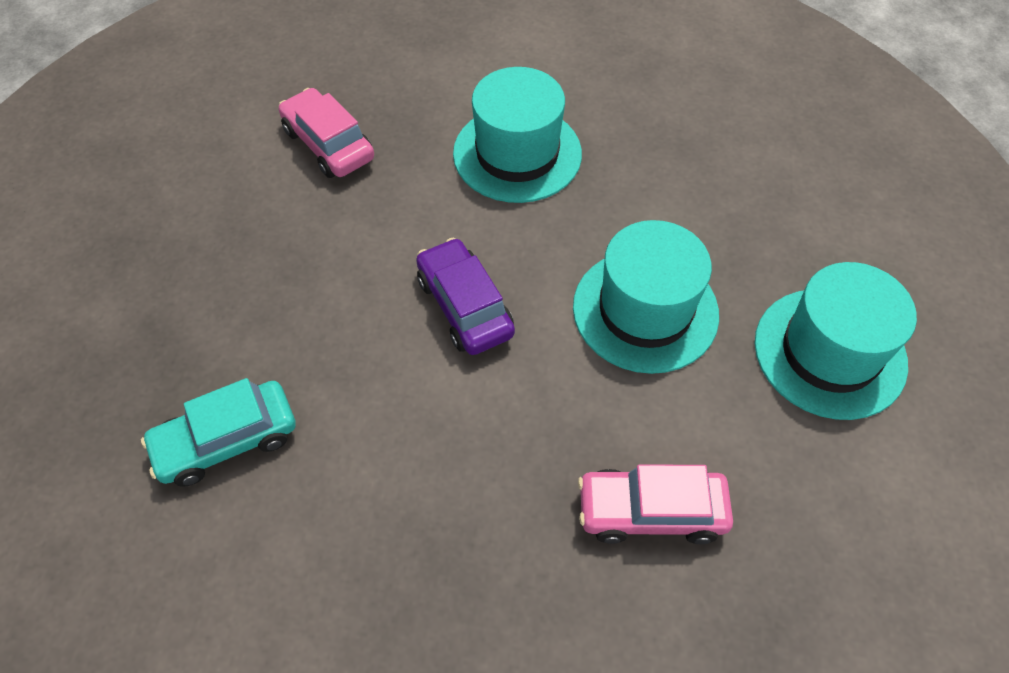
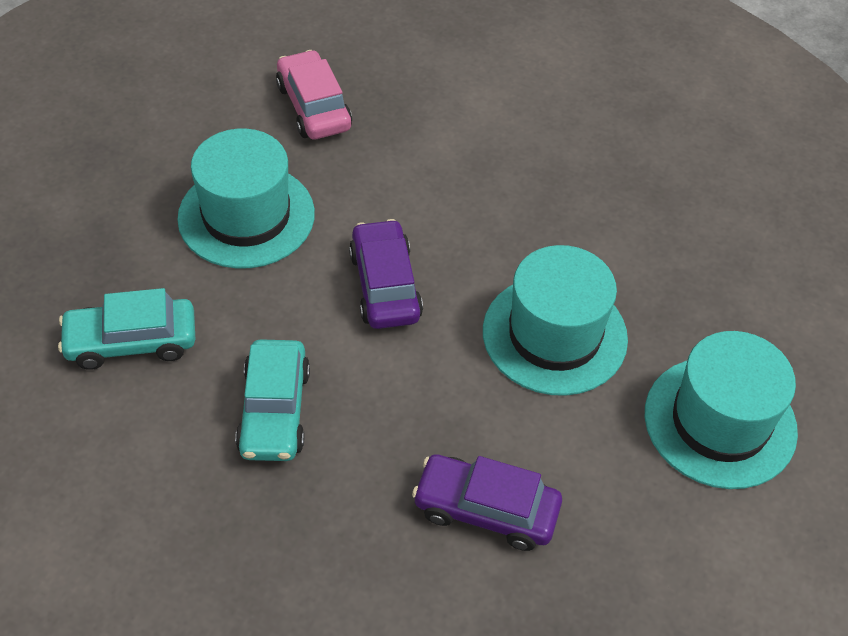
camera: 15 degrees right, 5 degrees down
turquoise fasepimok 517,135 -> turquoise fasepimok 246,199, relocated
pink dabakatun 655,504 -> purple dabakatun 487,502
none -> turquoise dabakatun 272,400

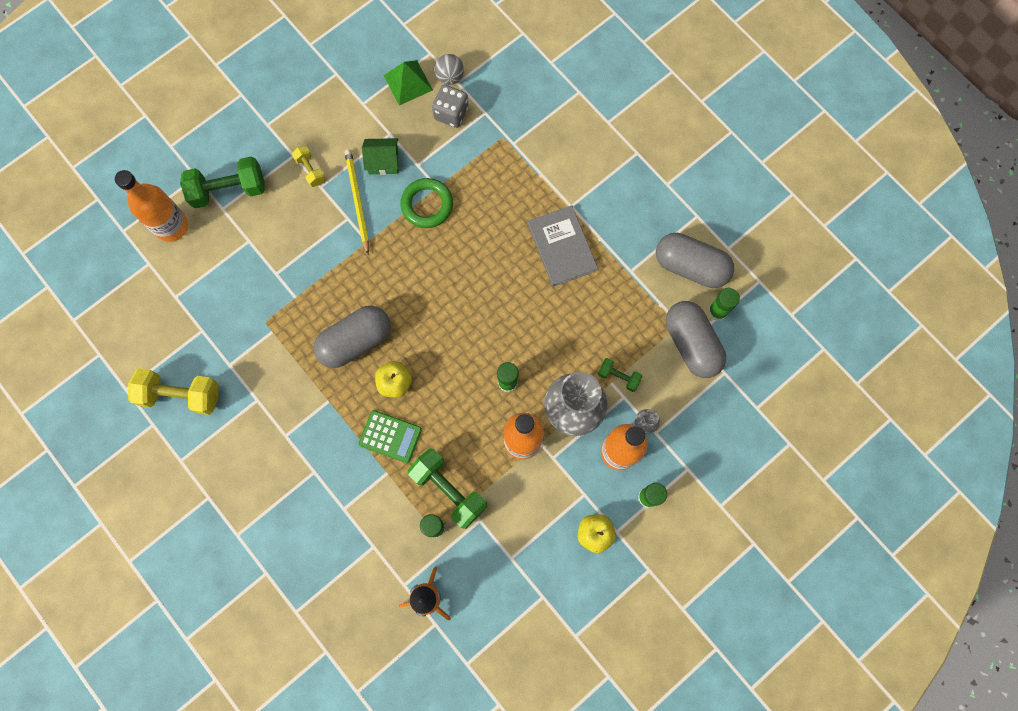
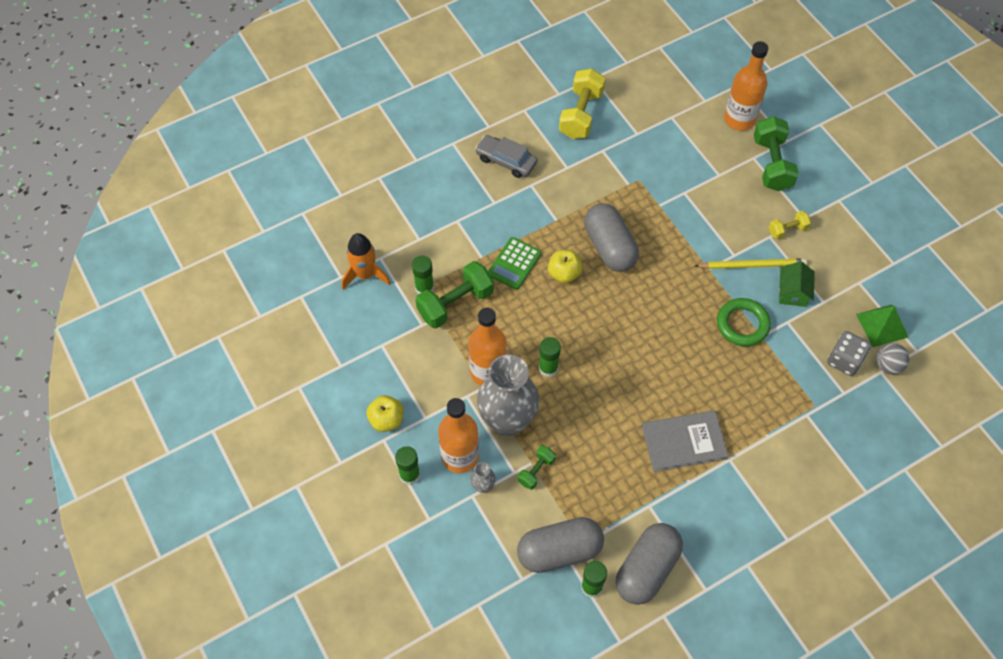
camera: 100 degrees right, 15 degrees down
none -> grey dabakatun 506,156

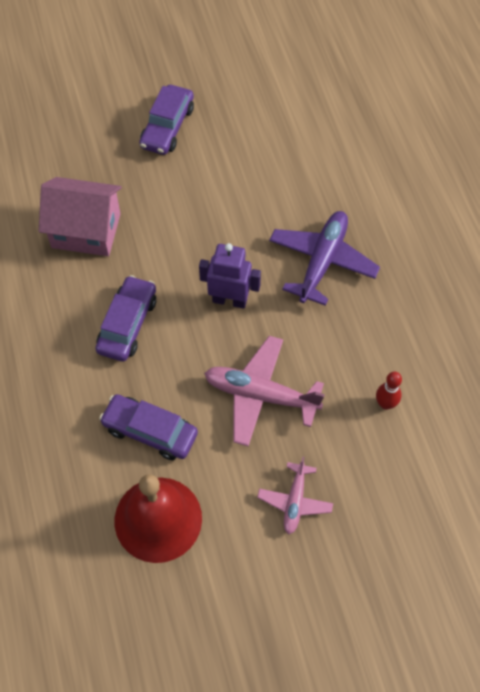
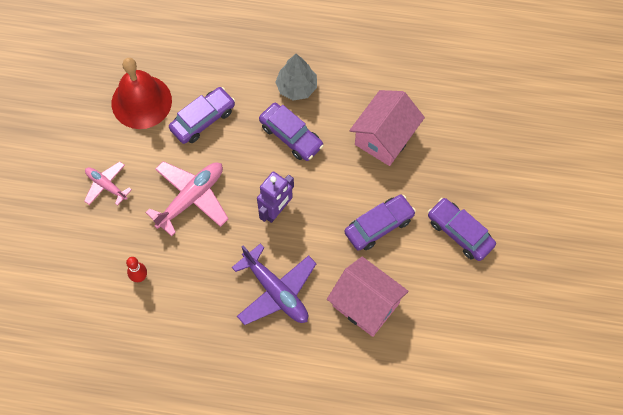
camera: 115 degrees right, 5 degrees up
none -> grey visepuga 296,77
none -> purple dabakatun 380,223
none -> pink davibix 368,297

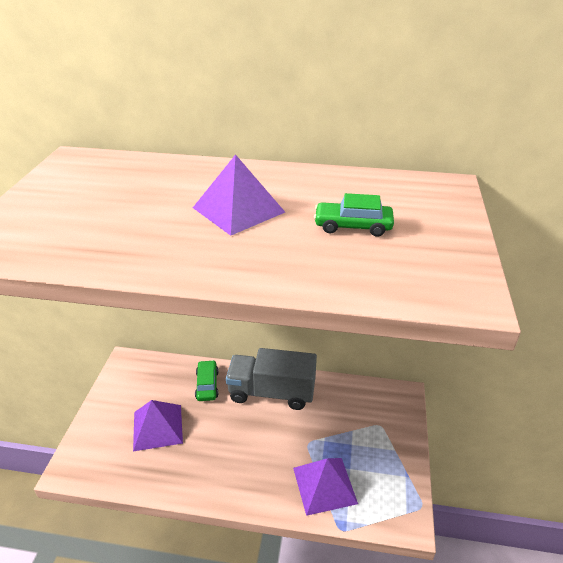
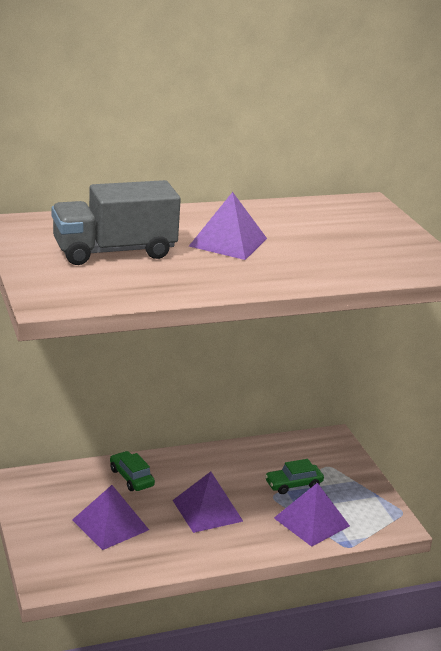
camera: 30 degrees left, 10 degrees down
green dabakatun 354,215 -> green dabakatun 294,476, relocated
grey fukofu 271,379 -> grey fukofu 116,222, relocated
none -> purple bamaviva 207,502

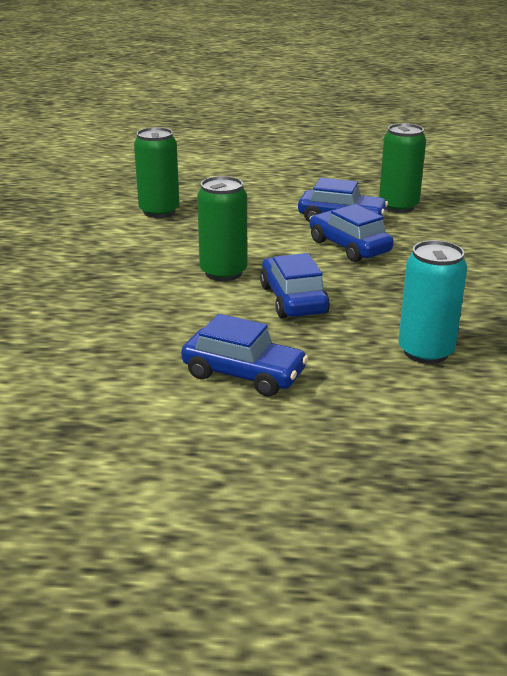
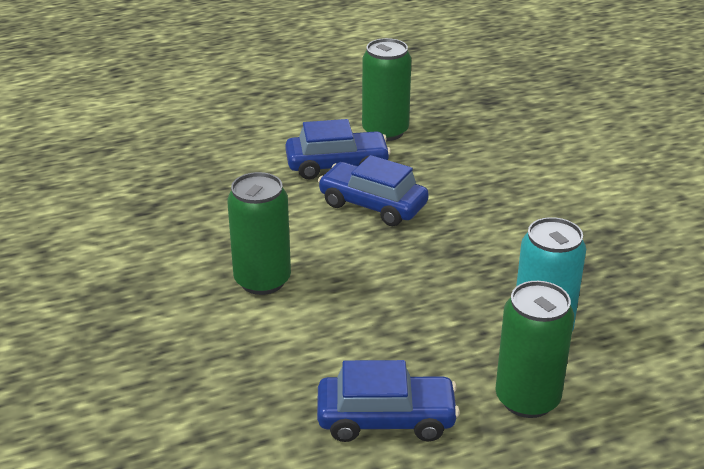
camera: 25 degrees left, 5 degrees up
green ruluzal 157,172 -> green ruluzal 535,349, relocated
blue dabakatun 295,286 -> none

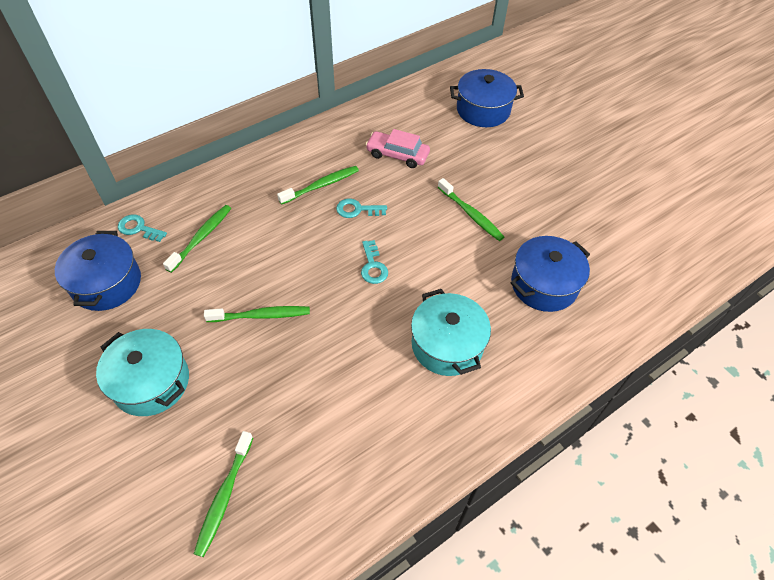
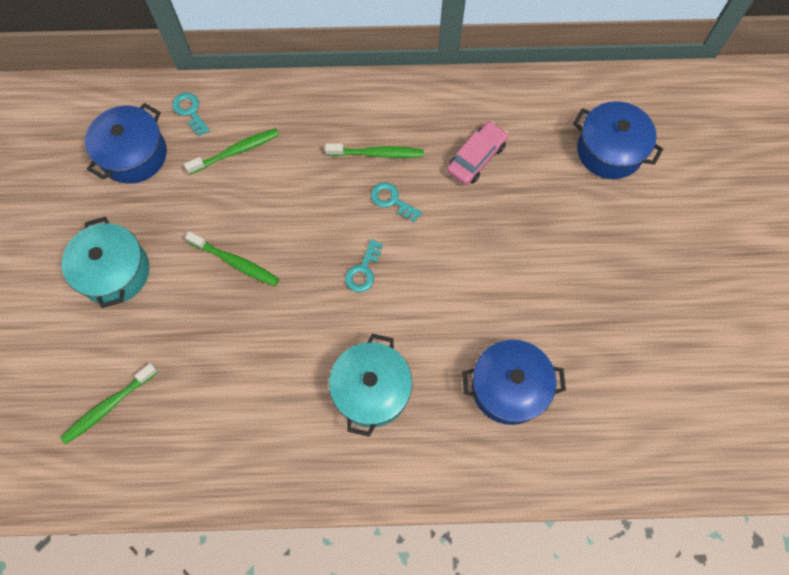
camera: 35 degrees right, 15 degrees up
pink dabakatun 397,148 -> pink dabakatun 477,153, 75 degrees clockwise
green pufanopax 471,209 -> none

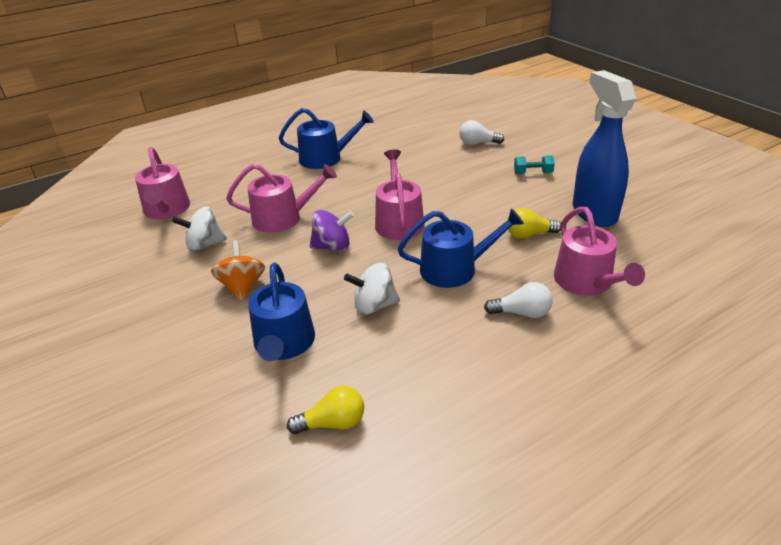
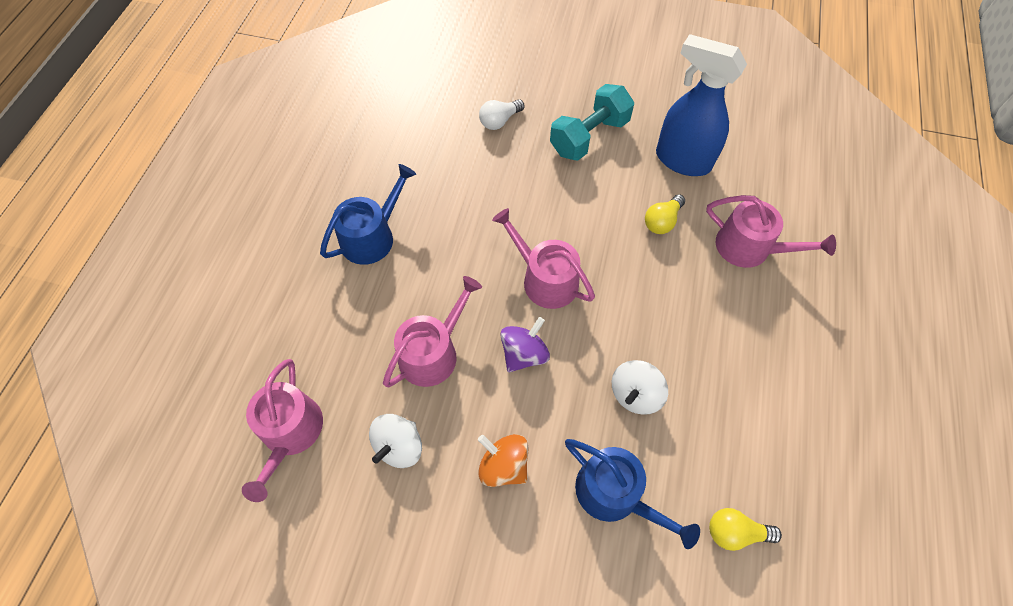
camera: 45 degrees left, 25 degrees up
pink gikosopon 162,183 -> pink gikosopon 282,430, 60 degrees clockwise
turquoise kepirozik 534,164 -> turquoise kepirozik 592,122, x2.05
blue gikosopon 460,248 -> none
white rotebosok 518,300 -> none
yellow rotebosok 325,410 -> yellow rotebosok 745,529, 120 degrees counterclockwise

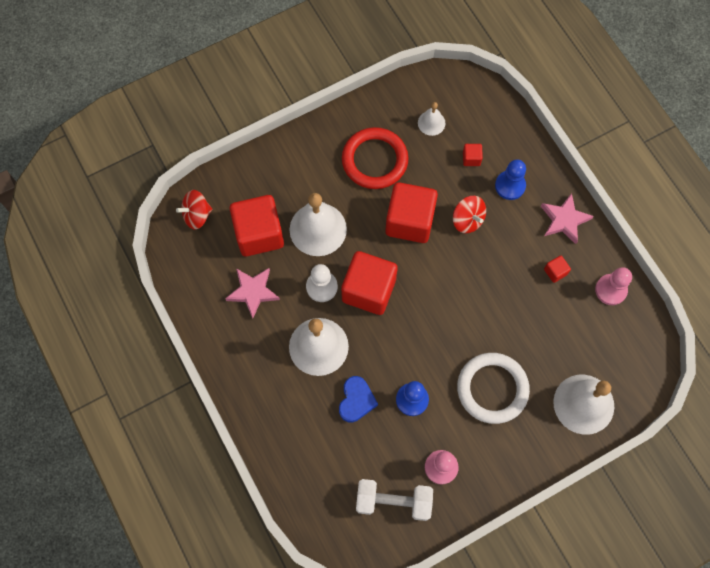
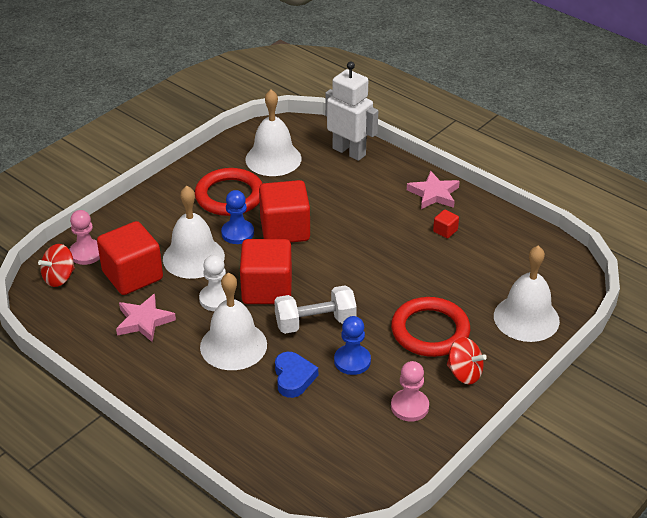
camera: 20 degrees left, 30 degrees down
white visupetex 432,119 -> white visupetex 273,133, x1.98
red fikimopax 473,155 -> none
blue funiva 510,179 -> blue funiva 237,217, relocated
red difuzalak 469,215 -> red difuzalak 467,361, relocated
pink funiva 613,286 -> pink funiva 84,237, relocated
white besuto 493,388 -> red besuto 430,327
white kepirozik 394,500 -> white kepirozik 315,309, relocated
none -> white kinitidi 351,111

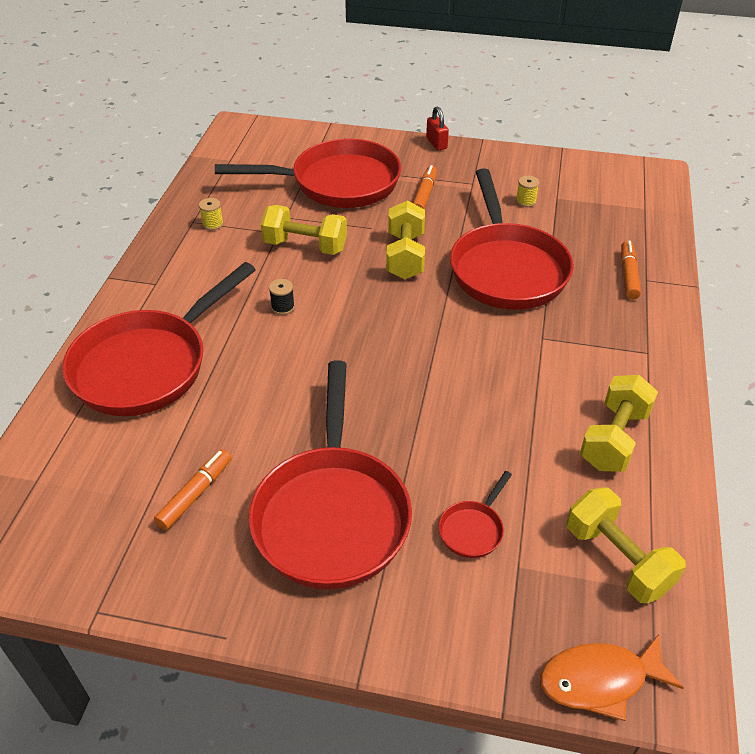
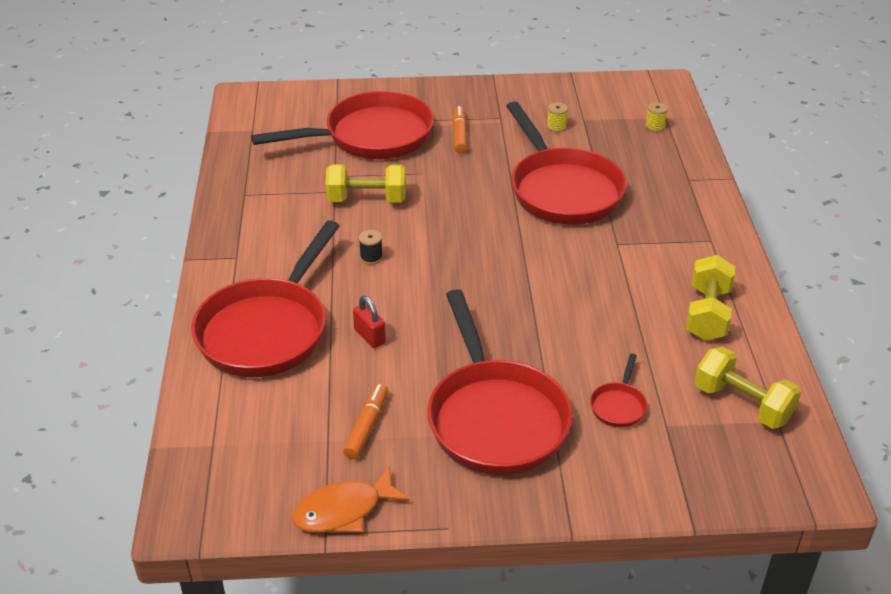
camera: 15 degrees left, 5 degrees down
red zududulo 437,128 -> red zududulo 369,322, relocated
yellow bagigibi 211,214 -> yellow bagigibi 656,117, relocated
yellow kepirozik 405,240 -> none
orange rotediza 631,270 -> none
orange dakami 612,677 -> orange dakami 351,499, relocated

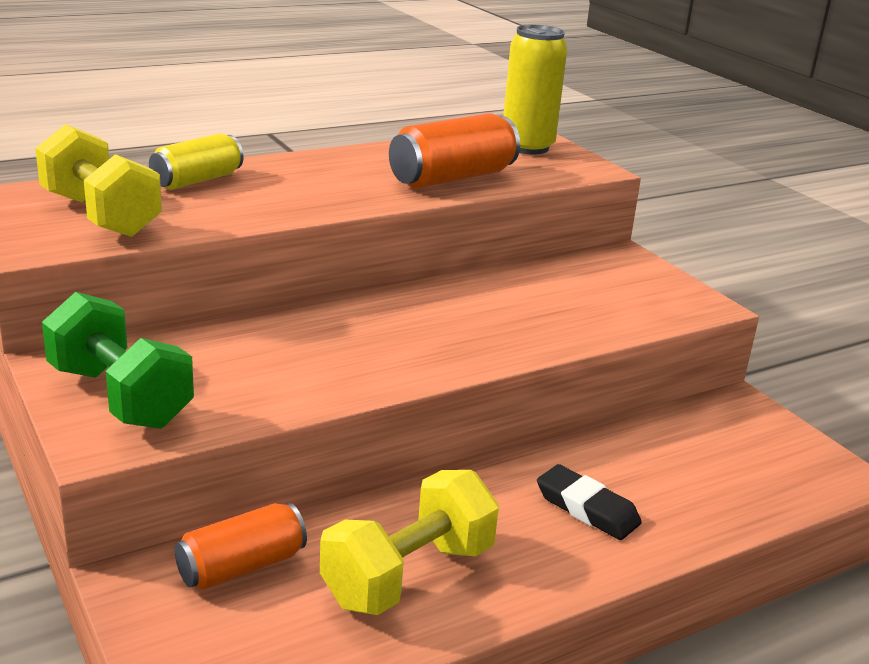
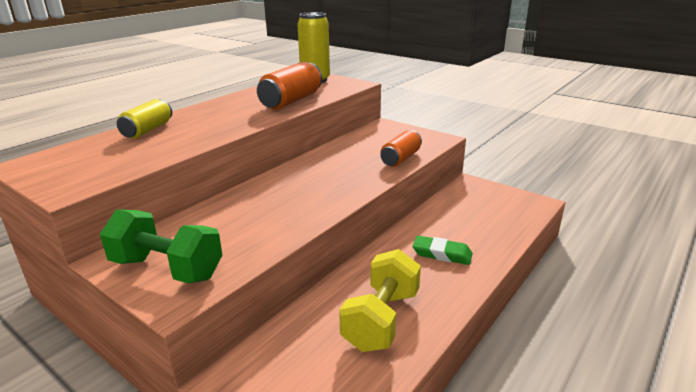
camera: 20 degrees left, 0 degrees up
yellow kepirozik 98,180 -> none
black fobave 589,502 -> green fobave 443,250
orange ruluzal 241,546 -> orange ruluzal 401,148, relocated

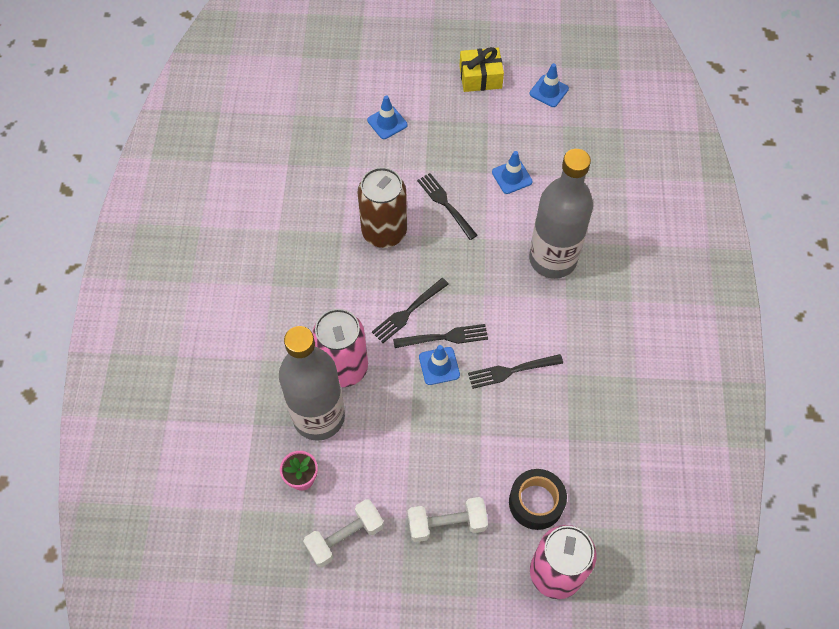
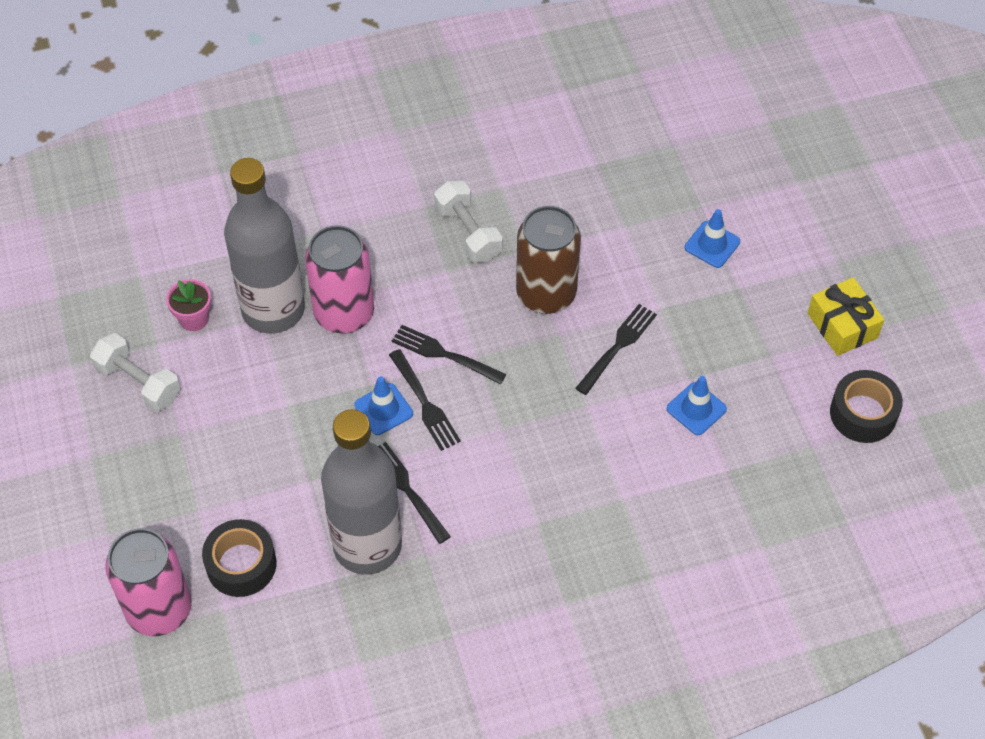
camera: 70 degrees right, 5 degrees down
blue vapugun 549,85 -> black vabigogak 866,406
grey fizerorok 561,214 -> grey fizerorok 361,492, relocated
white kepirozik 448,519 -> white kepirozik 468,221, relocated

